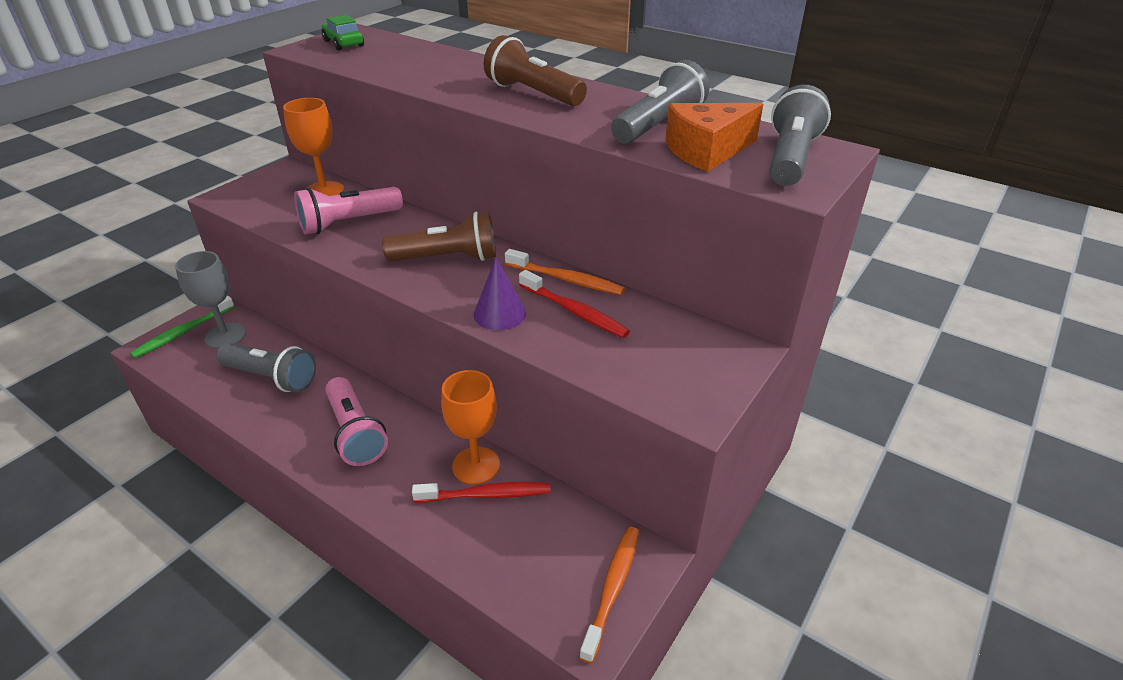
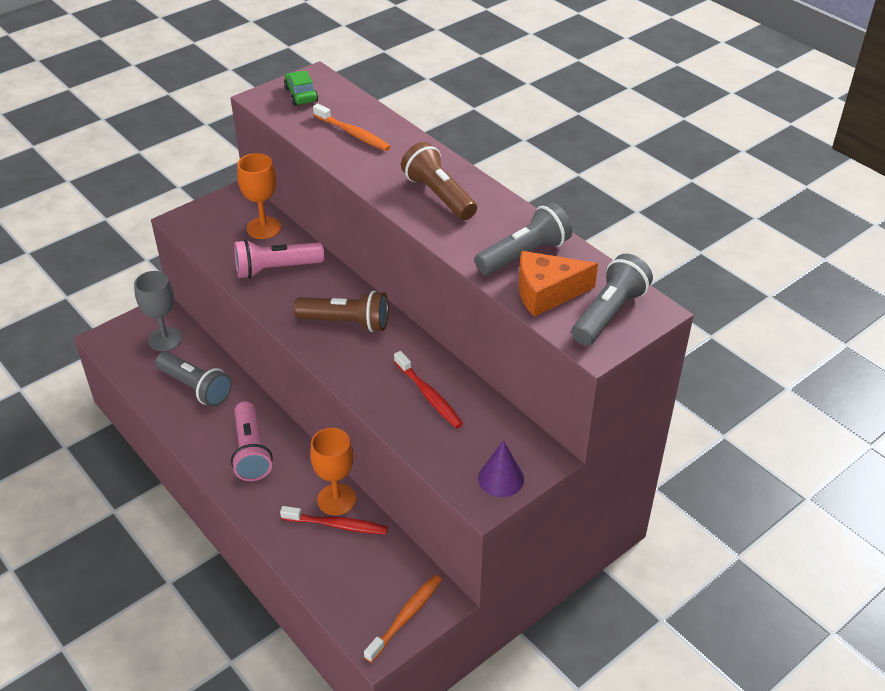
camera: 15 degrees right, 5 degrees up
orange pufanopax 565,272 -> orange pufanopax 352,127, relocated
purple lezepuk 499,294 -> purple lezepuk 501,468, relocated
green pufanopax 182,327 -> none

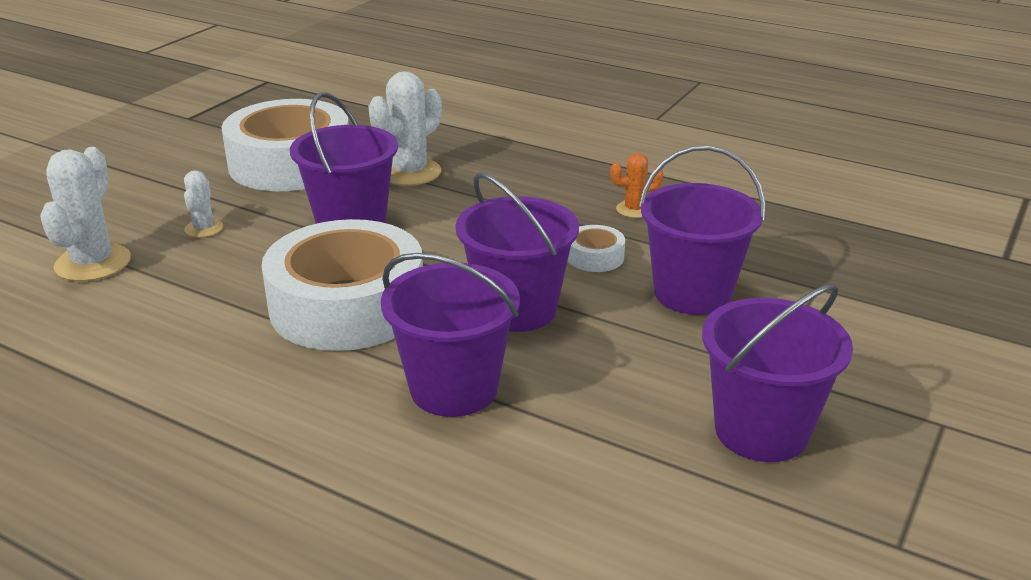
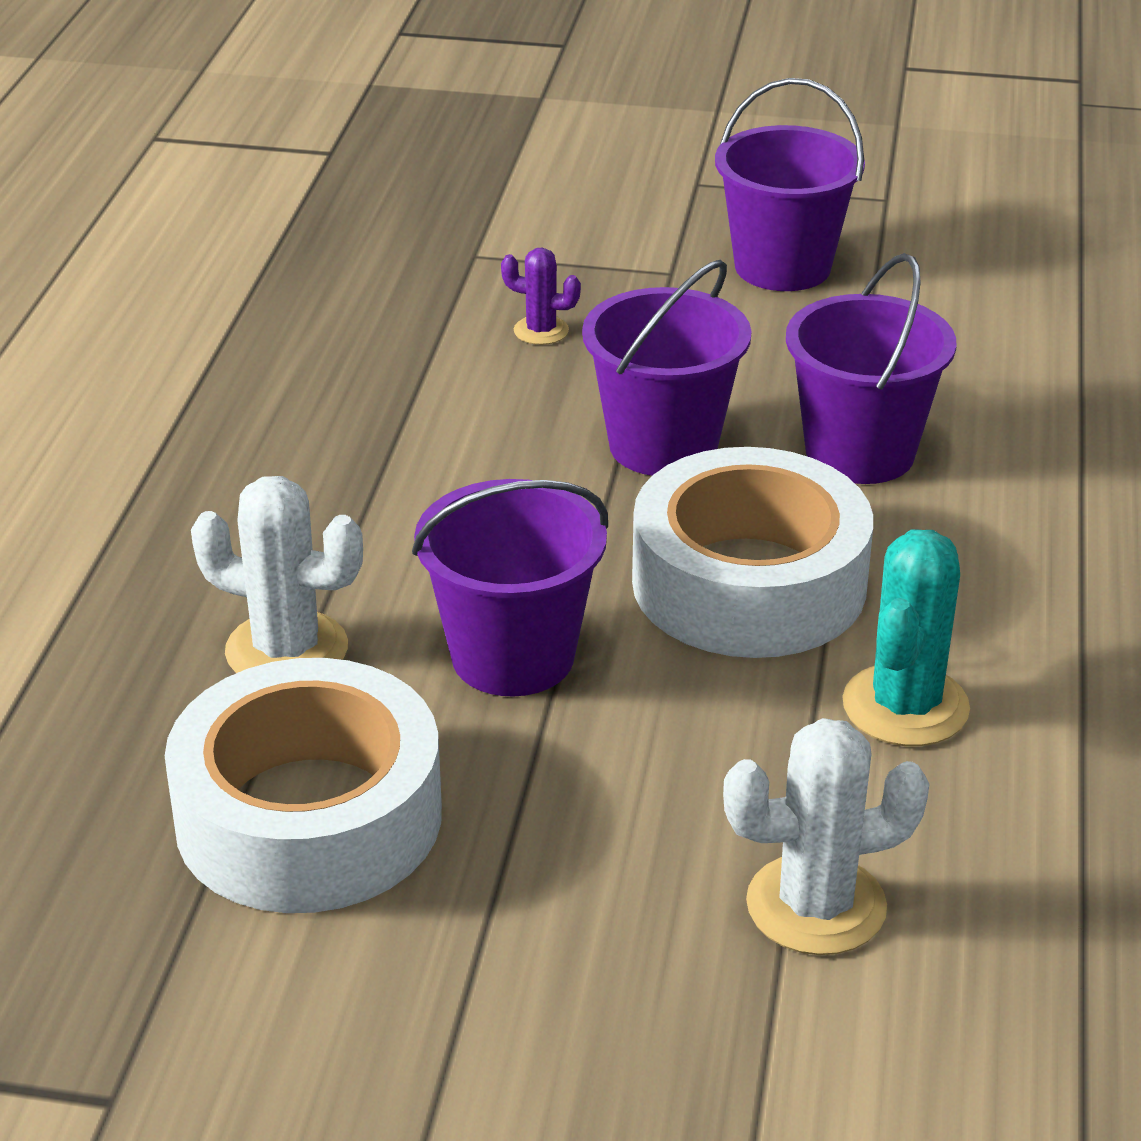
camera: 110 degrees left, 5 degrees up
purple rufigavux 702,230 -> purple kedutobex 541,296
orange kedutobex 636,185 -> none
white kedutobex 203,204 -> none
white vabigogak 596,248 -> none
none -> turquoise kedutobex 906,638

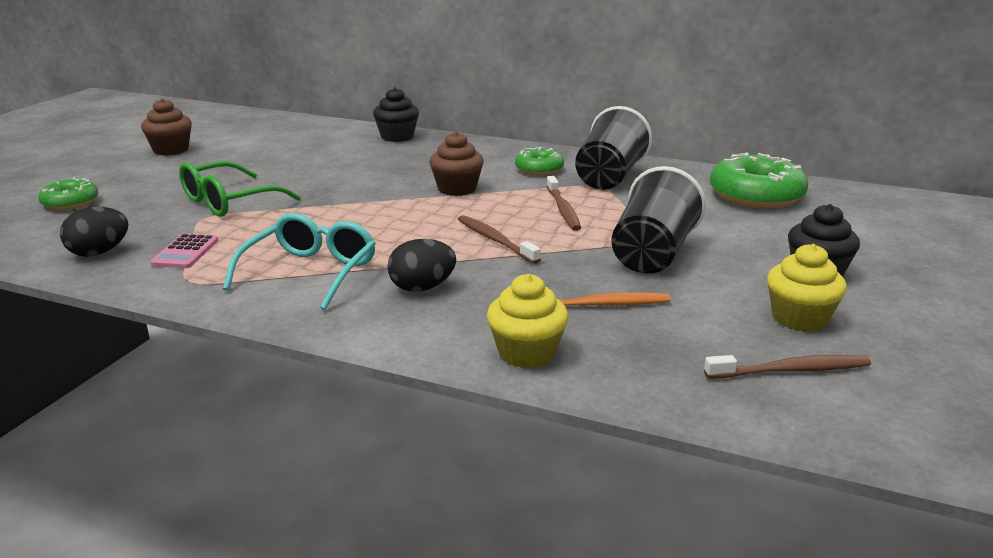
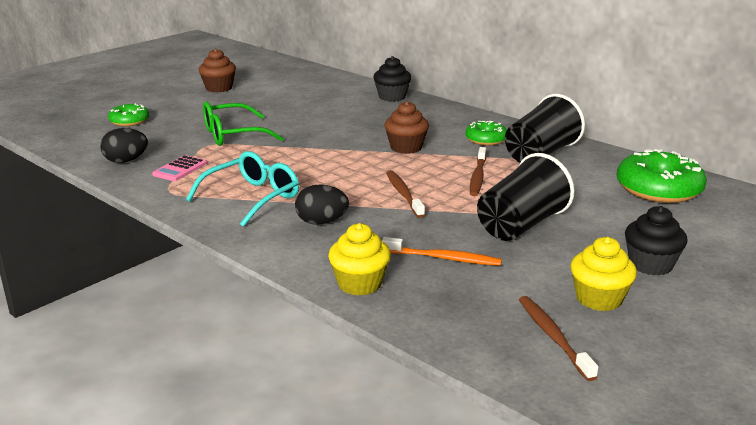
camera: 20 degrees right, 0 degrees up
brown pufanopax 787,367 -> brown pufanopax 558,338, 120 degrees counterclockwise

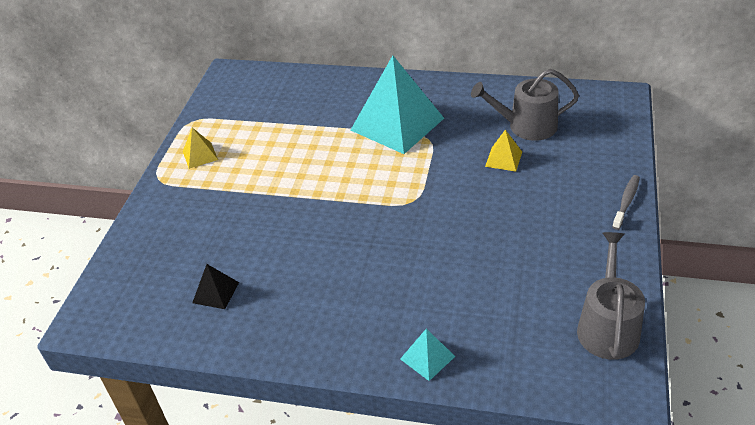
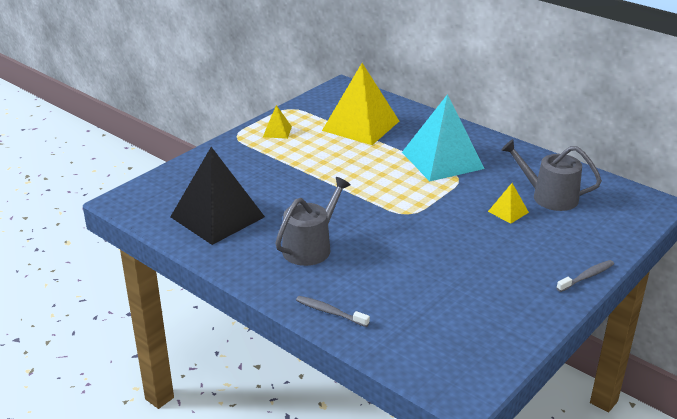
camera: 25 degrees right, 10 degrees down
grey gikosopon 611,296 -> grey gikosopon 313,221, relocated
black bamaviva 215,286 -> black bamaviva 217,196, x2.30
turquoise bamaviva 427,355 -> grey pufanopax 333,311
none -> yellow bamaviva 360,104

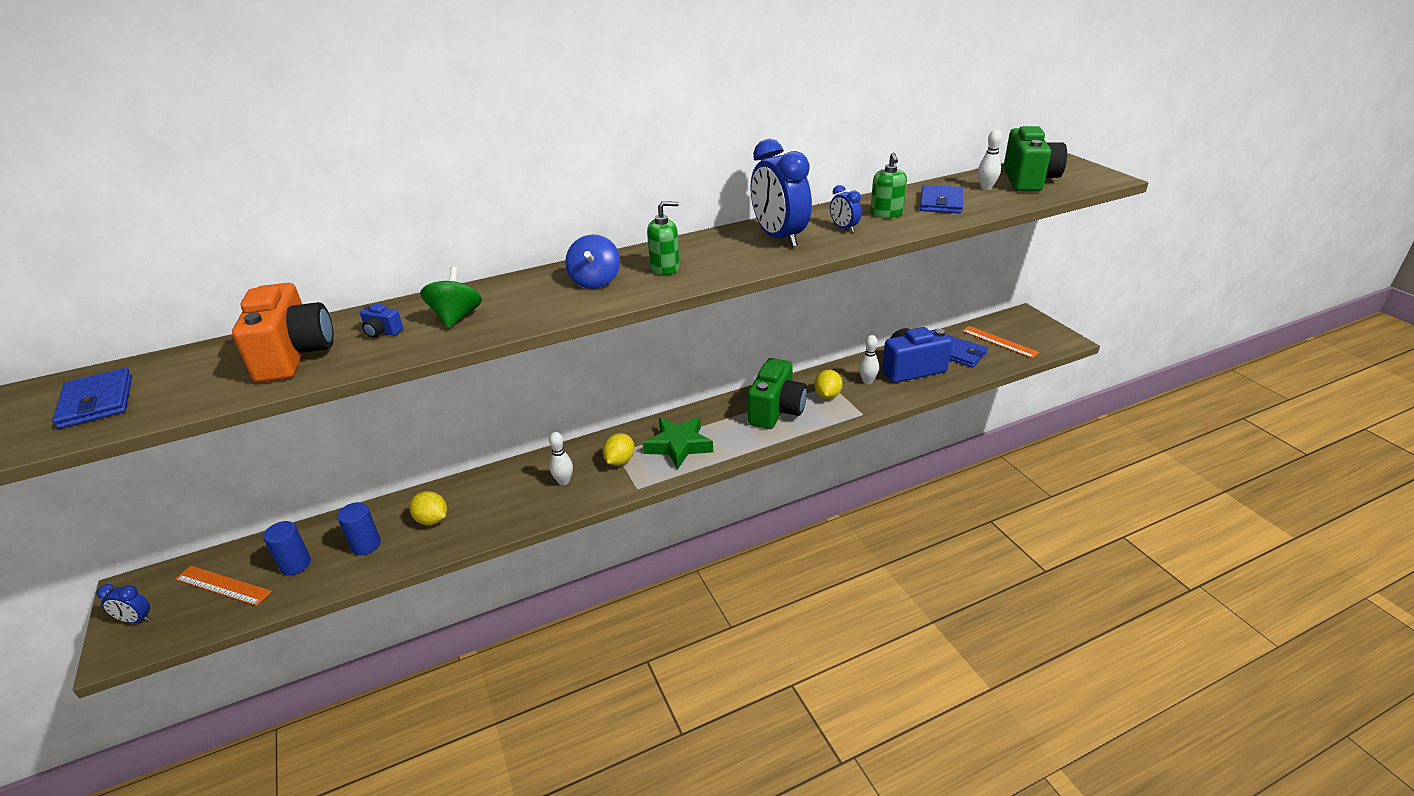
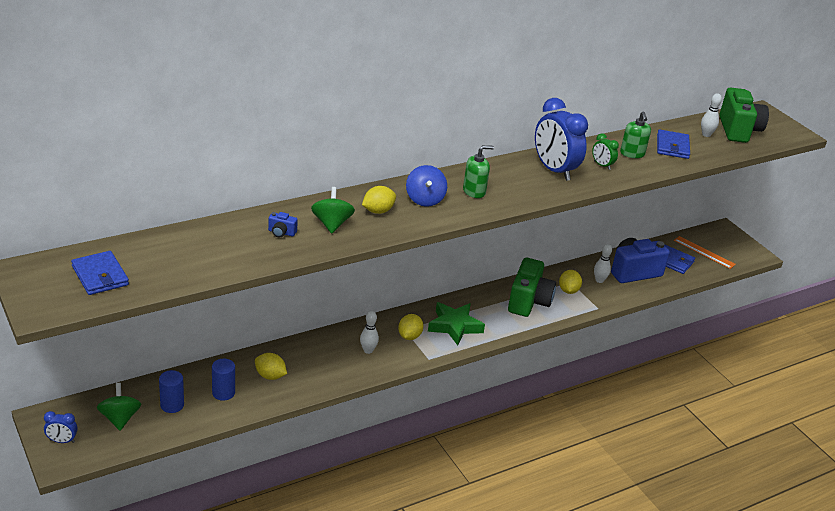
camera: 10 degrees left, 0 degrees up
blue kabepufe 846,208 -> green kabepufe 605,151
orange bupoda 283,332 -> none
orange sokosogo 223,586 -> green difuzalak 119,407
none -> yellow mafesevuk 379,200

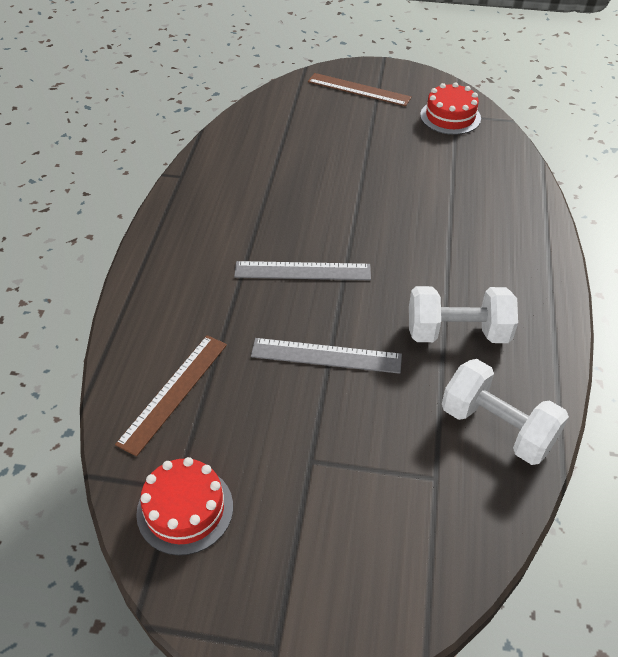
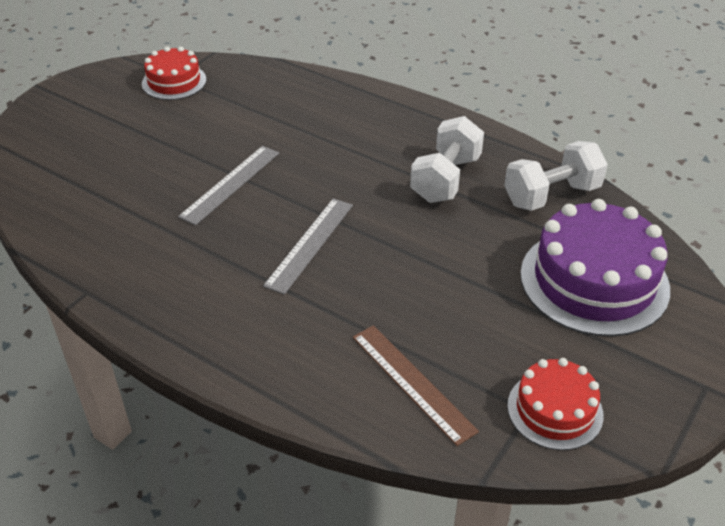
camera: 65 degrees left, 5 degrees down
brown sokosogo 360,89 -> none
grey sokosogo 326,356 -> grey sokosogo 228,185, relocated
none -> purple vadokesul 595,268

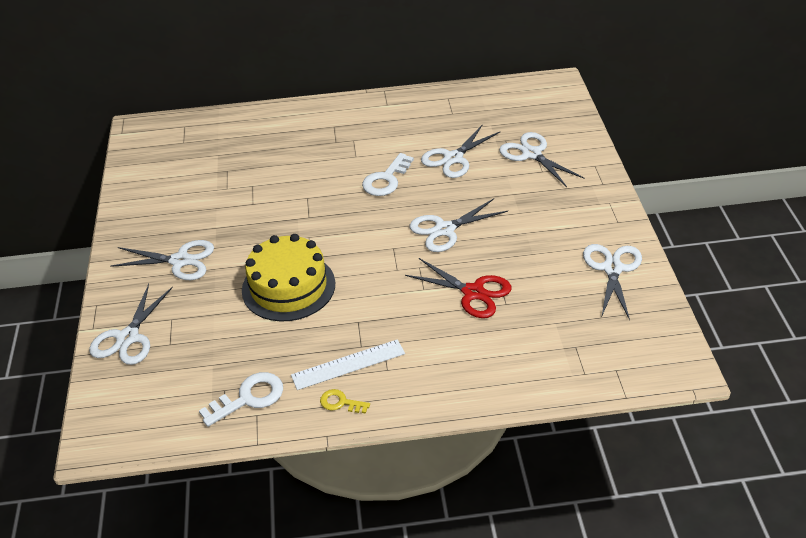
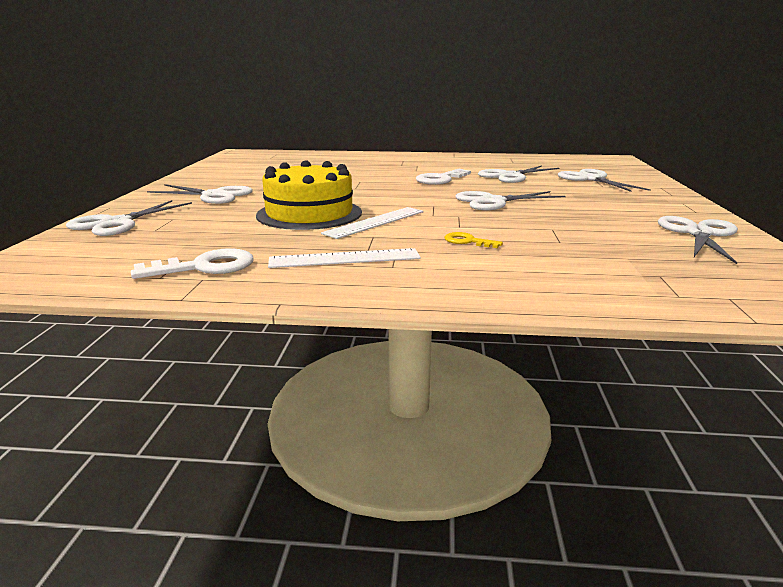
camera: 10 degrees right, 20 degrees down
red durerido 458,288 -> none
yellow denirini 345,401 -> yellow denirini 473,240, relocated
none -> white sokosogo 372,223

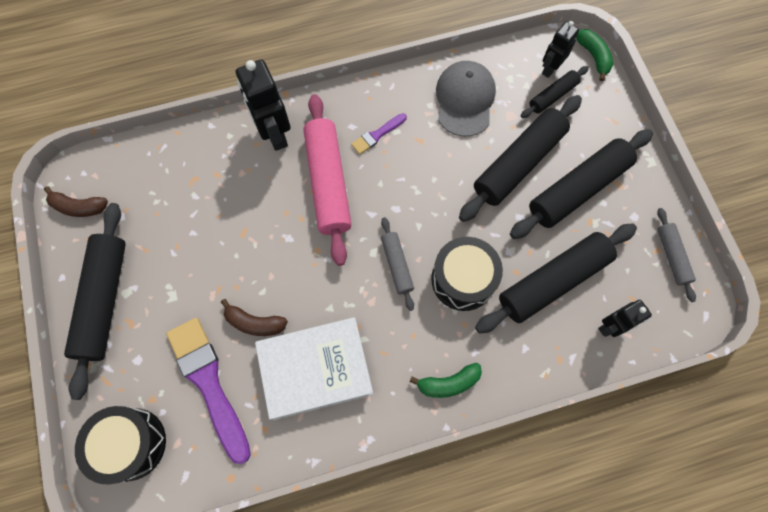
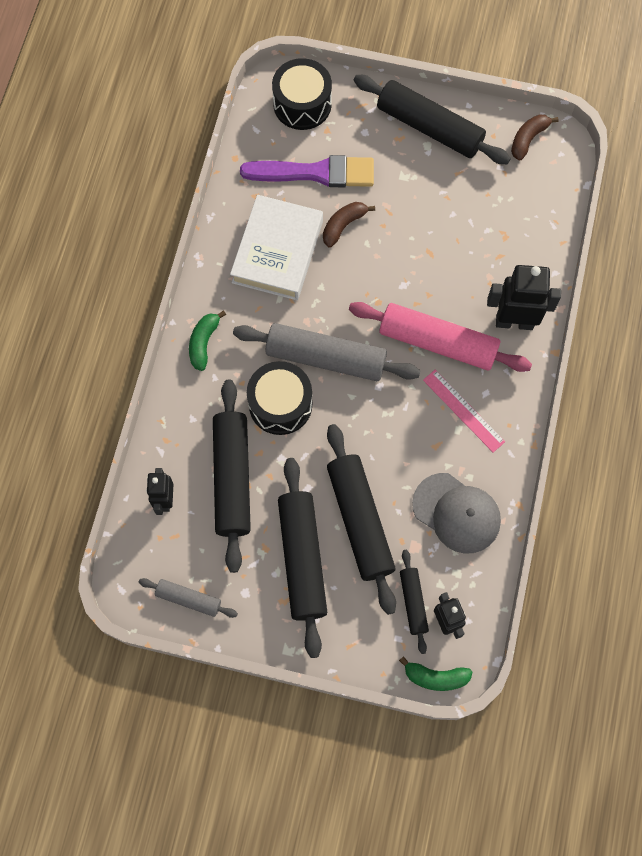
camera: 120 degrees right, 0 degrees up
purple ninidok 379,134 -> pink sokosogo 464,411
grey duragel 397,264 -> grey duragel 326,352, x1.94

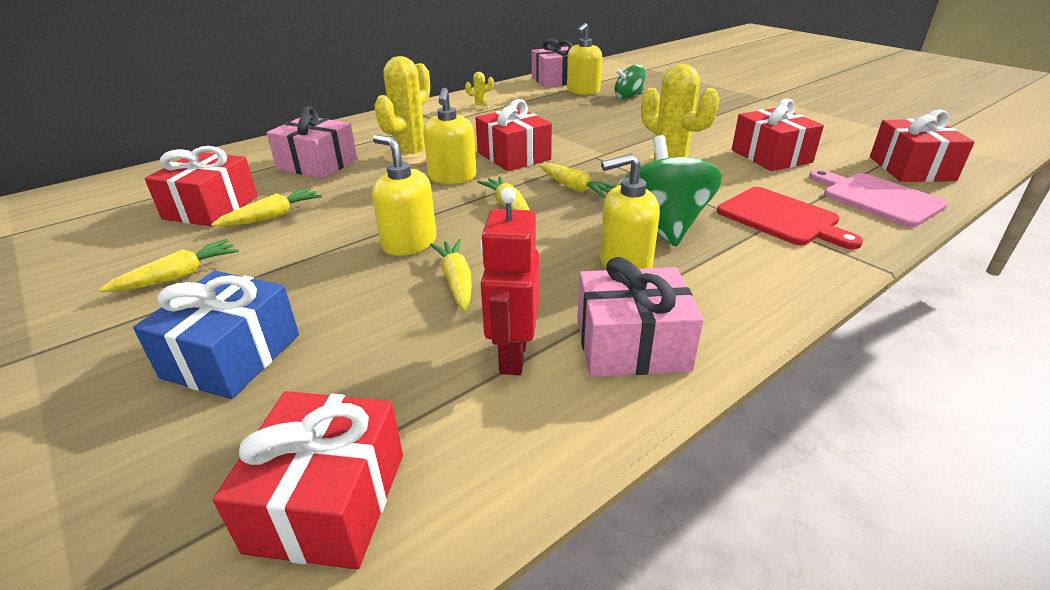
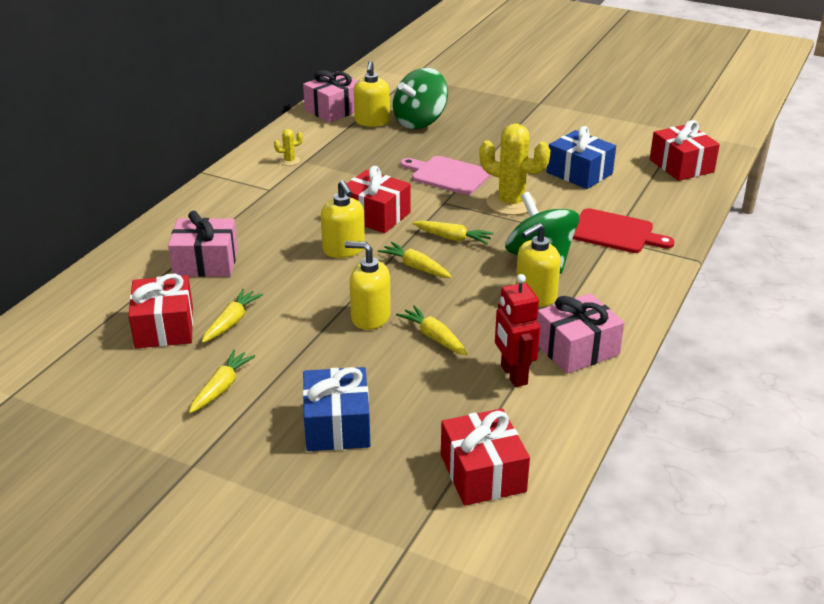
camera: 25 degrees left, 0 degrees up
yellow kedutobex 402,111 -> none
green difuzalak 630,81 -> green difuzalak 420,98, x1.73
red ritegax 778,135 -> blue ritegax 581,157
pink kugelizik 878,198 -> pink kugelizik 445,175, relocated

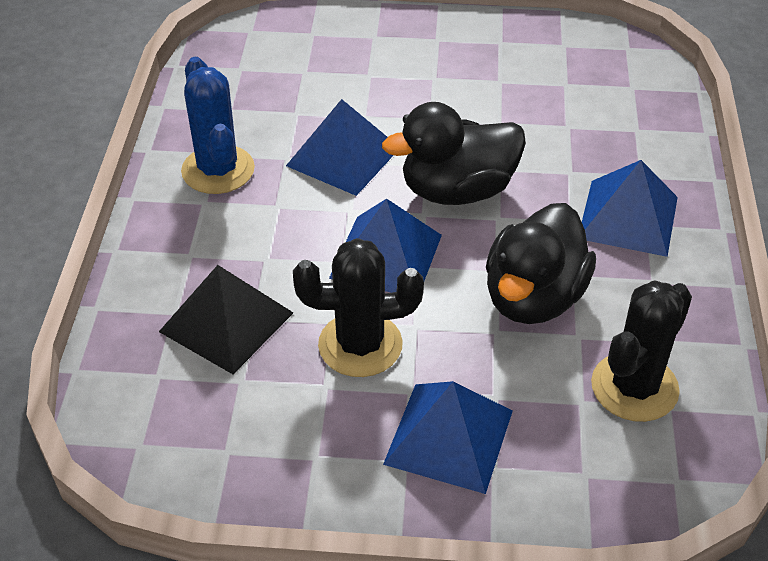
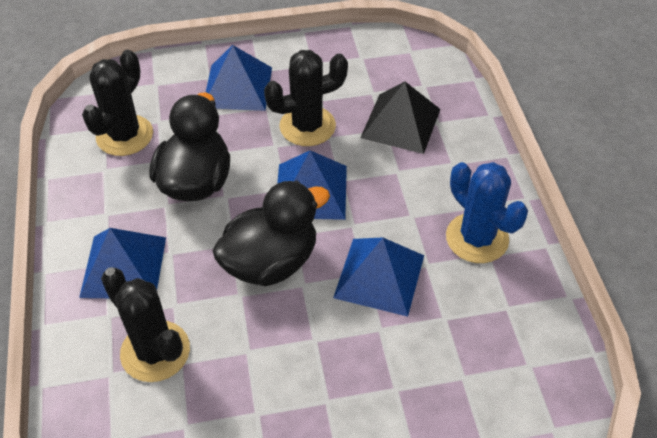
camera: 165 degrees right, 5 degrees up
none -> black kedutobex 145,324

